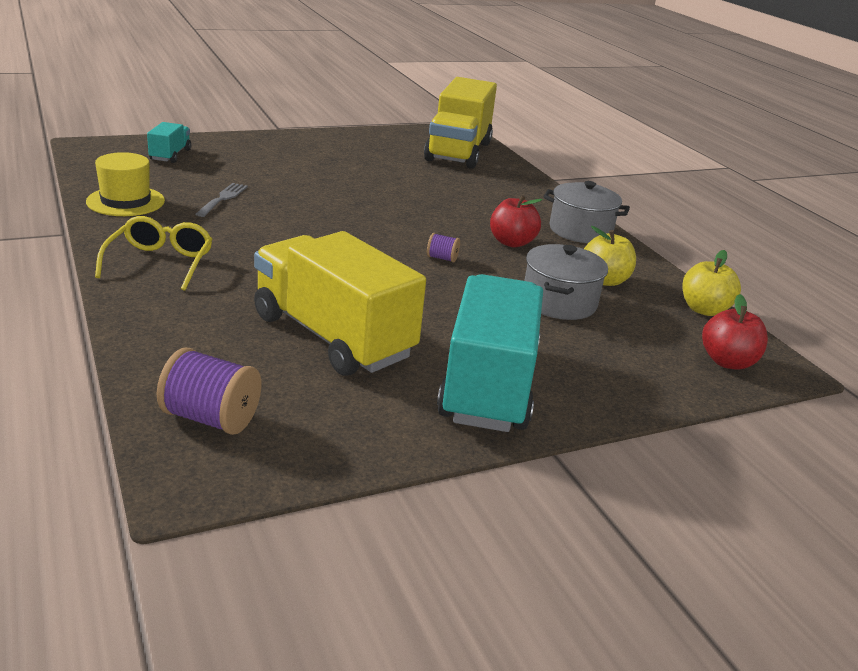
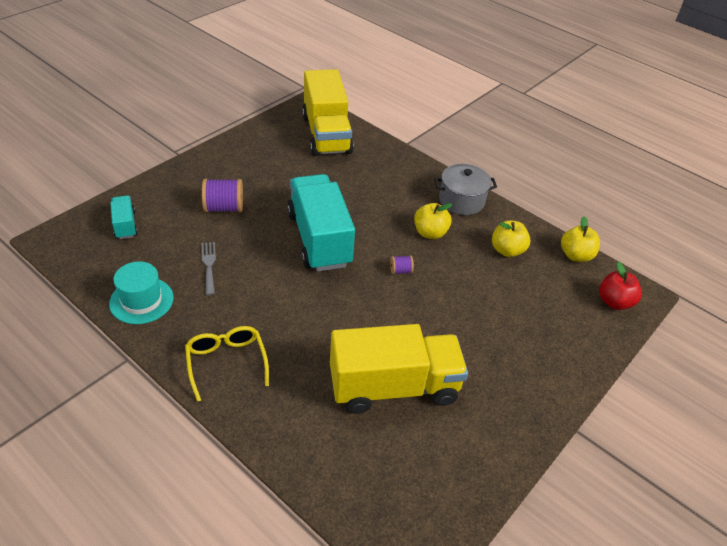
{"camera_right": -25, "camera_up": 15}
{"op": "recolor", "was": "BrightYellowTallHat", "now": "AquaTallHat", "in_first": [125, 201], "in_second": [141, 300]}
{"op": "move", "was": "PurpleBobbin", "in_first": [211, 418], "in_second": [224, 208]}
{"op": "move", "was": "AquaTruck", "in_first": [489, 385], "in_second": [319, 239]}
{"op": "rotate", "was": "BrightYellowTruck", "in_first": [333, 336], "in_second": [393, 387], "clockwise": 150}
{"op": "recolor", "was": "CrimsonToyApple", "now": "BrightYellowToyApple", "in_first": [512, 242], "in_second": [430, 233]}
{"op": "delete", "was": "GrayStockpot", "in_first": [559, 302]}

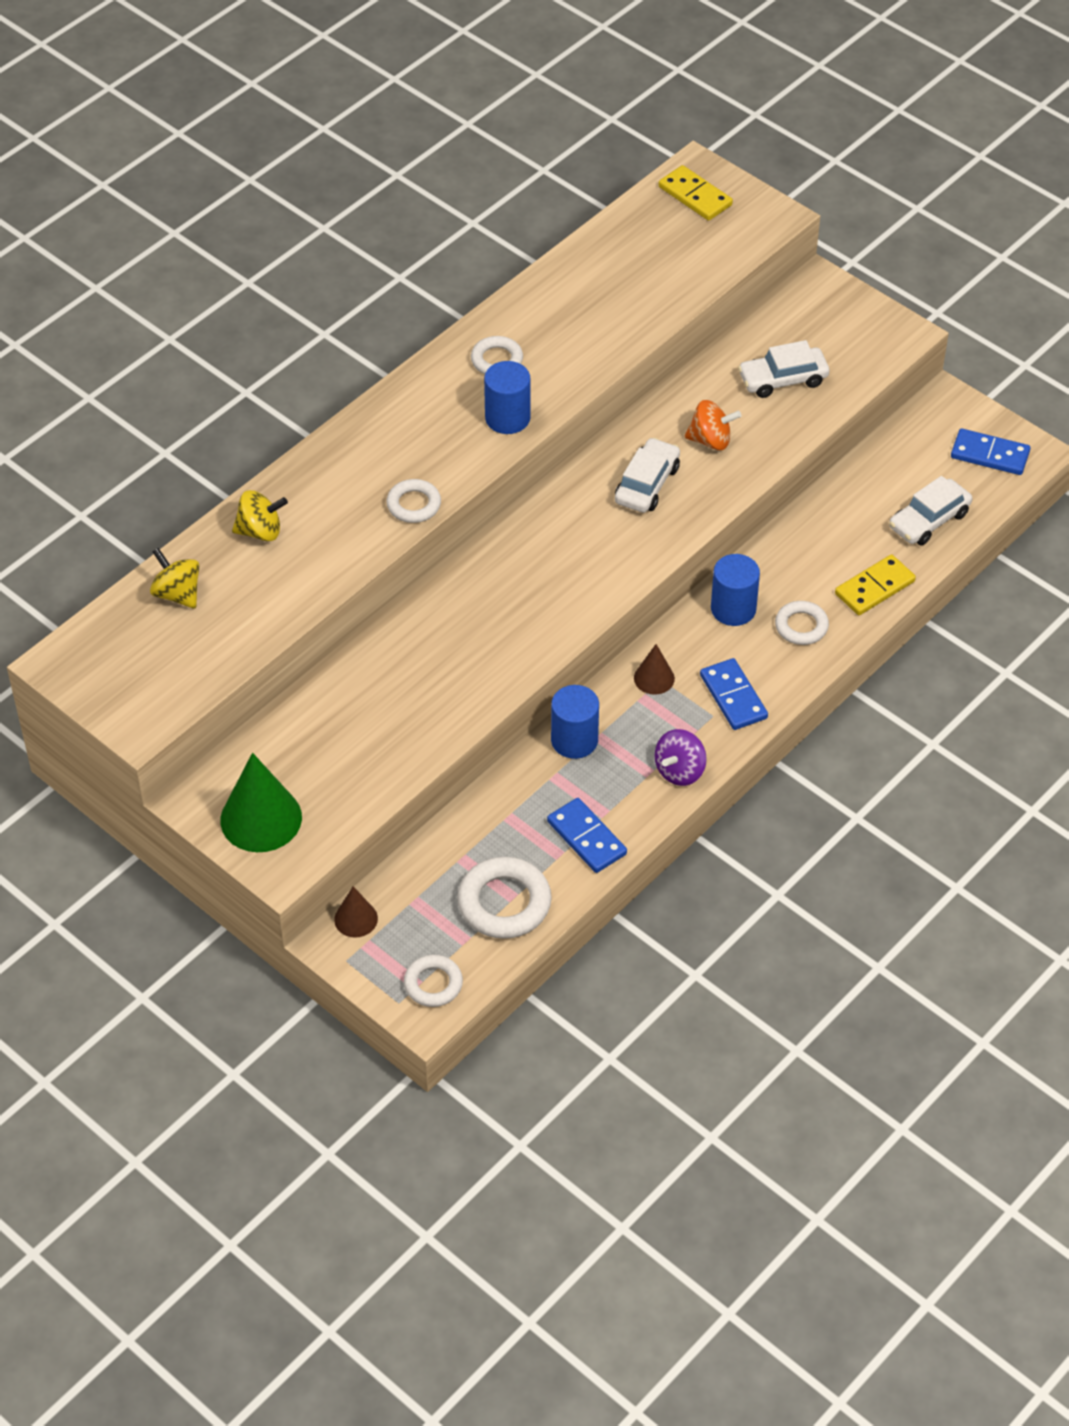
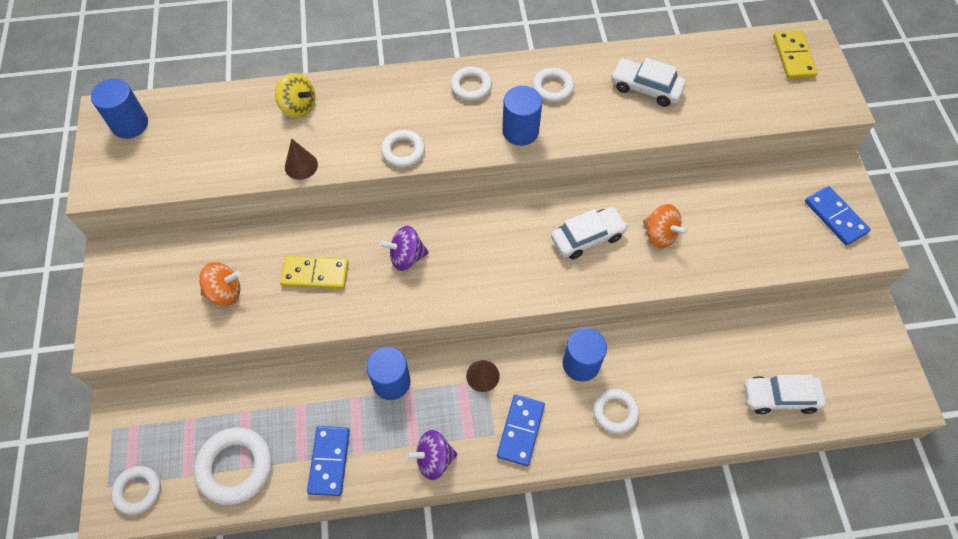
{"camera_right": 40, "camera_up": 10}
{"op": "insert", "now": "CobaltCylinderShape", "in_second": [130, 124]}
{"op": "insert", "now": "BrightOrangeToyTop", "in_second": [225, 292]}
{"op": "move", "was": "BrightYellowDominoPiece", "in_first": [874, 587], "in_second": [315, 274]}
{"op": "move", "was": "RussetSolidCone", "in_first": [356, 919], "in_second": [301, 165]}
{"op": "insert", "now": "PurpleToyTop", "in_second": [406, 257]}
{"op": "insert", "now": "SnowWhiteTorus", "in_second": [471, 86]}
{"op": "move", "was": "SnowWhiteToyCar", "in_first": [783, 379], "in_second": [646, 88]}
{"op": "move", "was": "CobaltDominoPiece", "in_first": [990, 455], "in_second": [835, 217]}
{"op": "delete", "was": "BrightYellowToyTop", "in_first": [177, 594]}
{"op": "delete", "was": "GreenSolidCone", "in_first": [261, 818]}

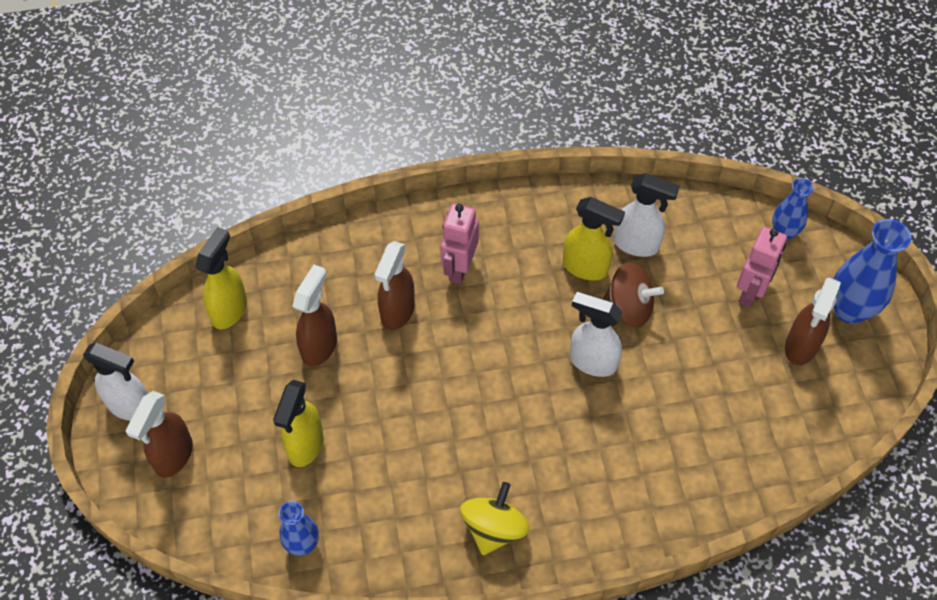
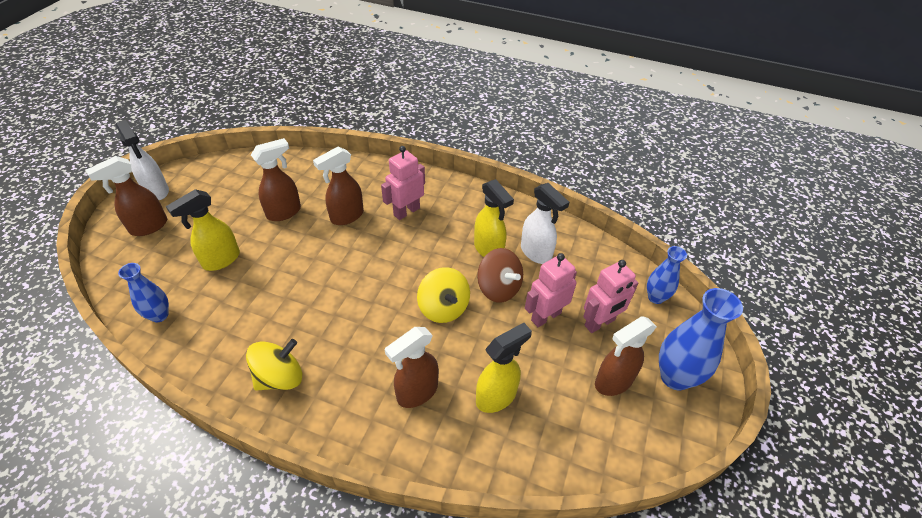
{"camera_right": 30, "camera_up": -10}
{"op": "insert", "now": "RussetSprayer", "in_second": [416, 392]}
{"op": "replace", "was": "SnowWhiteSprayer", "now": "BrightYellowToyTop", "in_first": [592, 362], "in_second": [443, 308]}
{"op": "move", "was": "BrightYellowSprayer", "in_first": [229, 310], "in_second": [496, 396]}
{"op": "insert", "now": "RosePinkToyRobot", "in_second": [545, 316]}

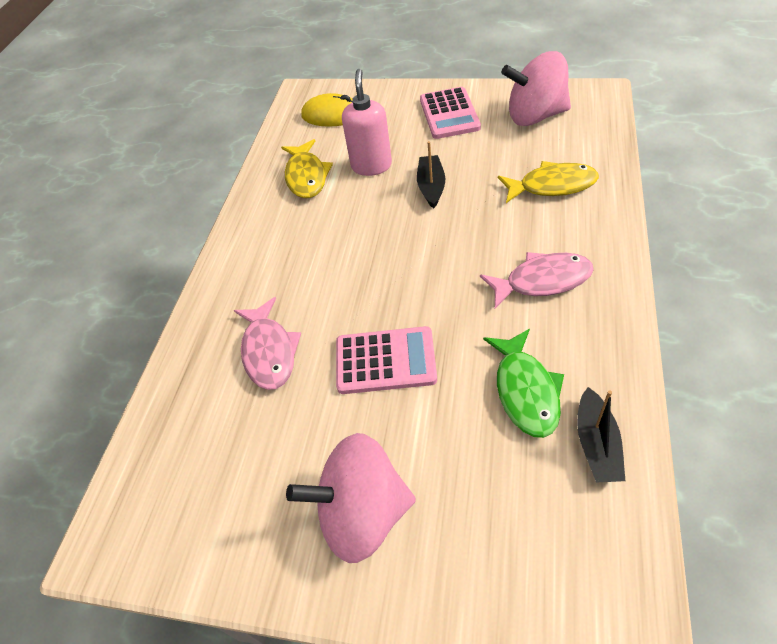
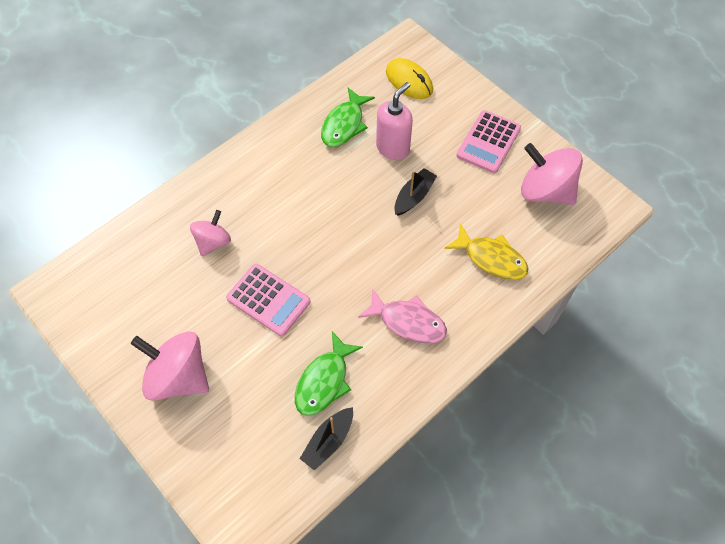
{"camera_right": 30, "camera_up": 10}
{"op": "replace", "was": "RosePinkToyFish", "now": "RosePinkToyTop", "in_first": [269, 351], "in_second": [213, 242]}
{"op": "recolor", "was": "BrightYellowToyFish", "now": "GreenToyFish", "in_first": [306, 176], "in_second": [344, 124]}

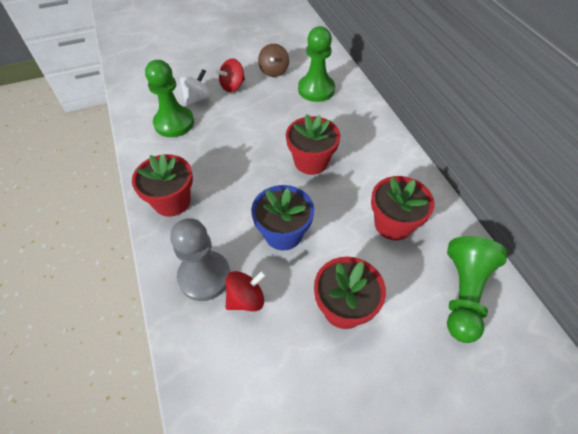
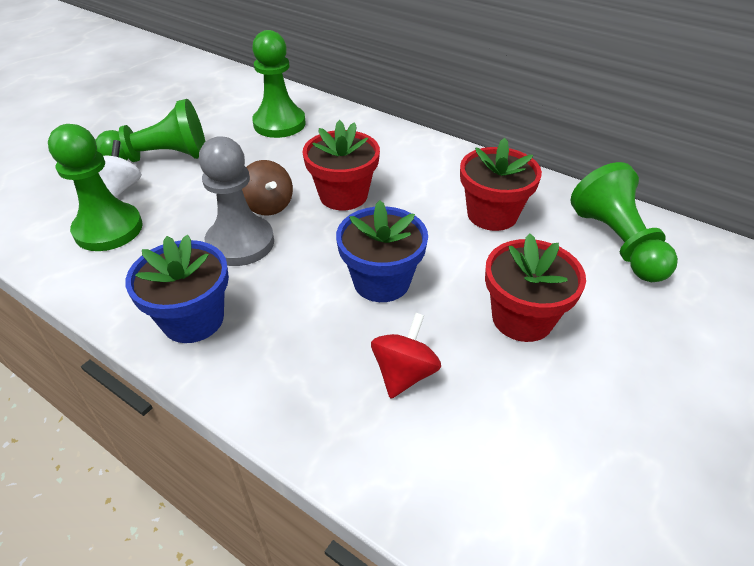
{"camera_right": -35, "camera_up": -10}
{"op": "replace", "was": "CrimsonToyTop", "now": "GreenChessPawn", "in_first": [233, 86], "in_second": [161, 157]}
{"op": "recolor", "was": "CrimsonPlantPot", "now": "CobaltPlantPot", "in_first": [172, 201], "in_second": [193, 319]}
{"op": "move", "was": "GrayChessPawn", "in_first": [204, 276], "in_second": [240, 243]}
{"op": "move", "was": "RussetToyTop", "in_first": [274, 71], "in_second": [268, 205]}

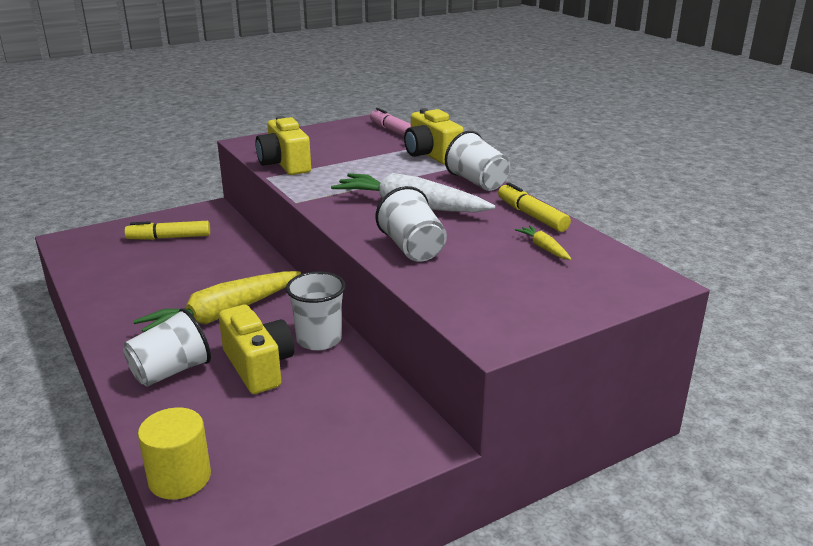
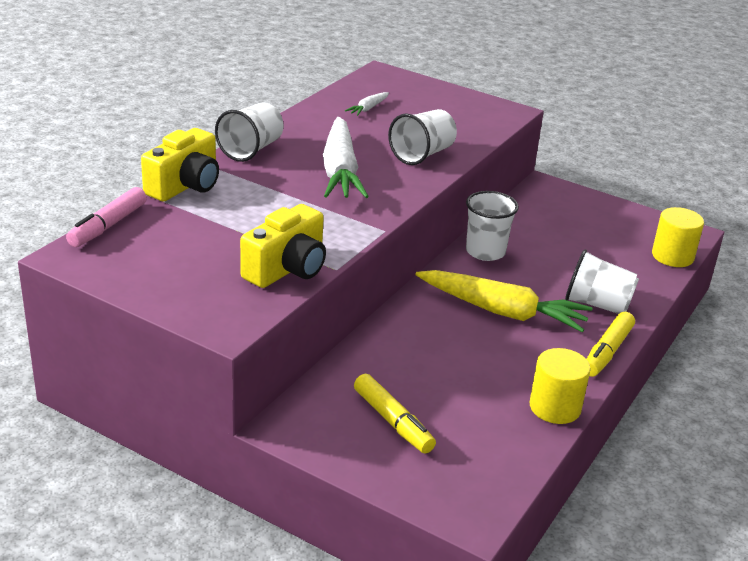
{"camera_right": -120, "camera_up": 5}
{"op": "recolor", "was": "BrightYellowRootVegetable", "now": "SnowWhiteRootVegetable", "in_first": [544, 248], "in_second": [368, 108]}
{"op": "insert", "now": "BrightYellowCylinderShape", "in_second": [555, 407]}
{"op": "move", "was": "BrightYellowMarkerPen", "in_first": [531, 216], "in_second": [607, 352]}
{"op": "delete", "was": "BrightYellowCompactCamera", "in_first": [258, 366]}

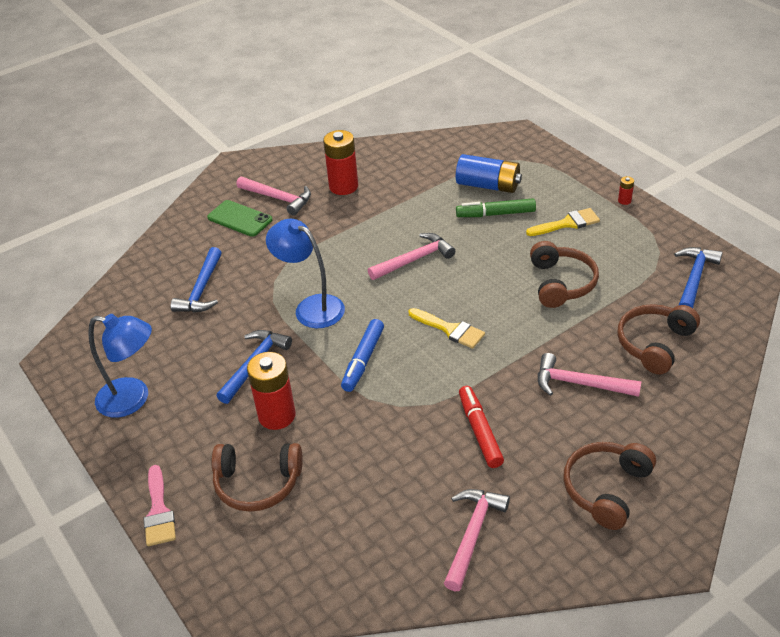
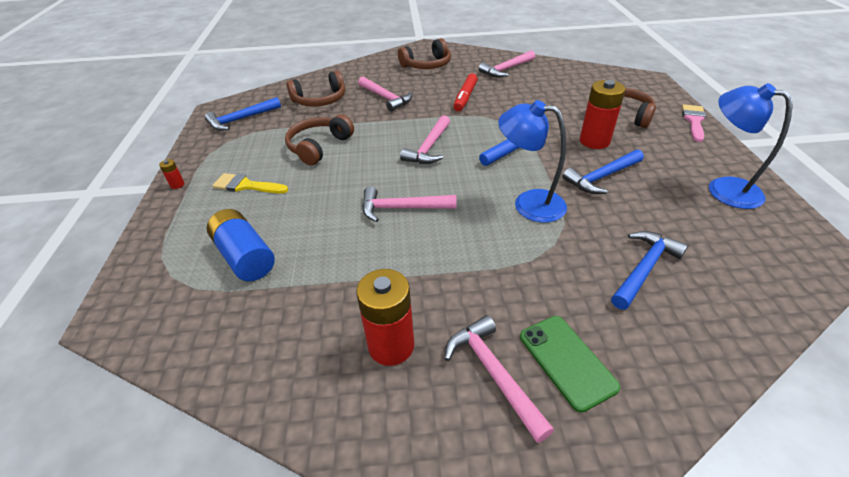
{"camera_right": -150, "camera_up": 0}
{"op": "replace", "was": "BrightYellowPaintBrush", "now": "RosePinkCarpenter'sHammer", "in_first": [450, 329], "in_second": [429, 147]}
{"op": "rotate", "was": "CobaltLamp", "in_first": [311, 307], "in_second": [528, 203], "clockwise": 135}
{"op": "delete", "was": "GreenMarkerPen", "in_first": [495, 214]}

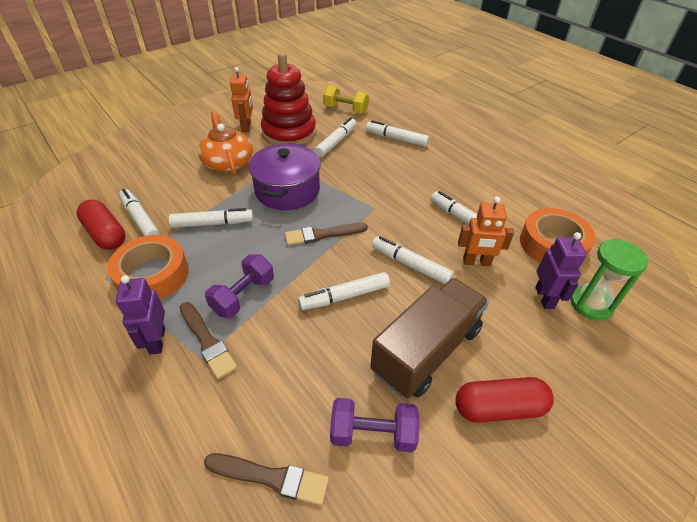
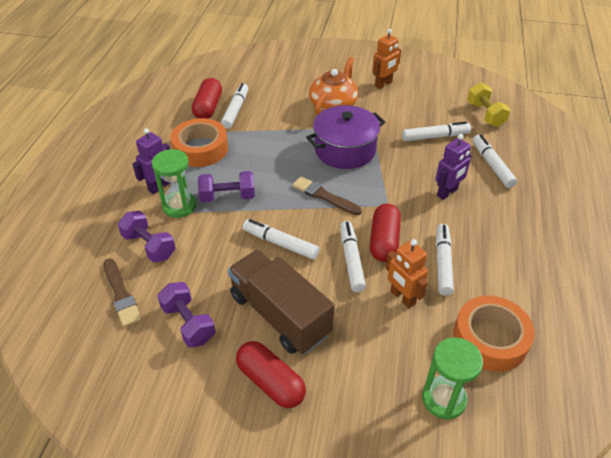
{"camera_right": 50, "camera_up": 0}
{"op": "insert", "now": "PurpleDumbbell", "in_second": [149, 246]}
{"op": "replace", "was": "RussetPaintBrush", "now": "GreenSandTimer", "in_first": [207, 341], "in_second": [179, 206]}
{"op": "rotate", "was": "RussetTruck", "in_first": [427, 350], "in_second": [280, 315], "clockwise": -135}
{"op": "insert", "now": "CrimsonPillShape", "in_second": [384, 241]}
{"op": "move", "was": "PurpleToyRobot", "in_first": [544, 297], "in_second": [447, 192]}
{"op": "delete", "was": "SnowWhiteMarkerPen", "in_first": [213, 223]}
{"op": "delete", "was": "CrimsonRingStacker", "in_first": [289, 133]}

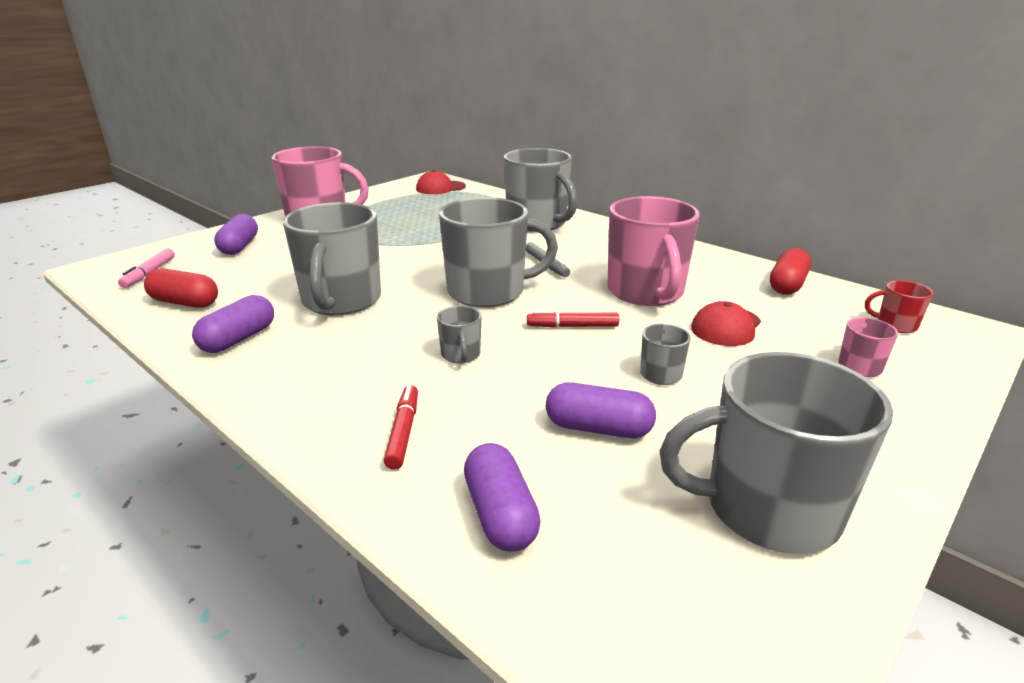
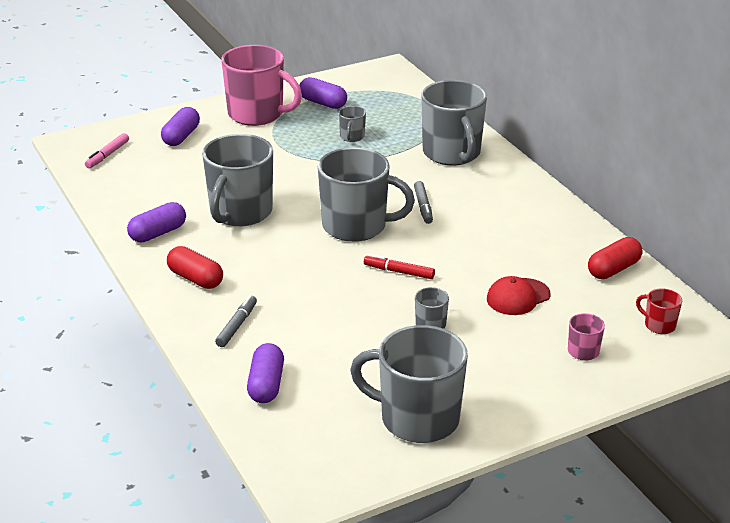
{"camera_right": 20, "camera_up": 5}
{"op": "move", "was": "CrimsonPillShape", "in_first": [185, 303], "in_second": [195, 278]}
{"op": "recolor", "was": "CrimsonMarkerPen", "now": "GrayMarkerPen", "in_first": [403, 432], "in_second": [237, 326]}
{"op": "move", "was": "PurplePillShape", "in_first": [598, 428], "in_second": [323, 103]}
{"op": "move", "was": "GrayMug", "in_first": [461, 355], "in_second": [352, 137]}
{"op": "delete", "was": "CrimsonPeakedCap", "in_first": [440, 188]}
{"op": "delete", "was": "RosePinkMug", "in_first": [646, 292]}

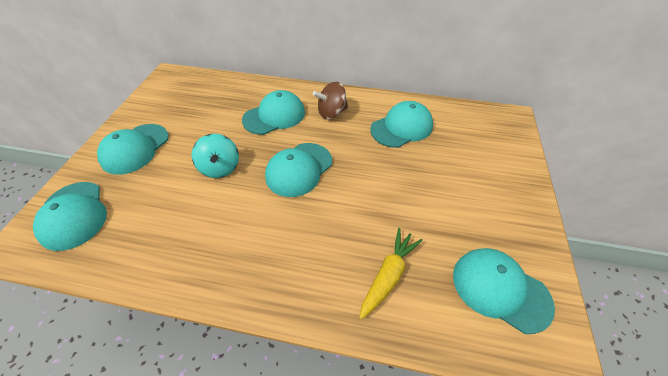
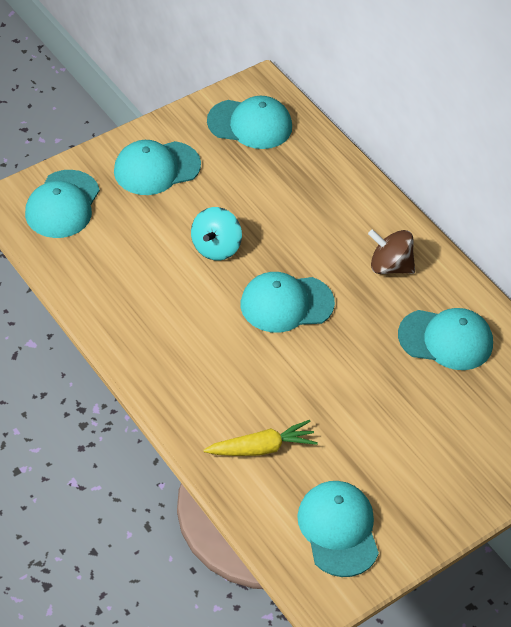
{"camera_right": 40, "camera_up": 0}
{"op": "move", "was": "AquaPeakedCap", "in_first": [274, 116], "in_second": [250, 124]}

